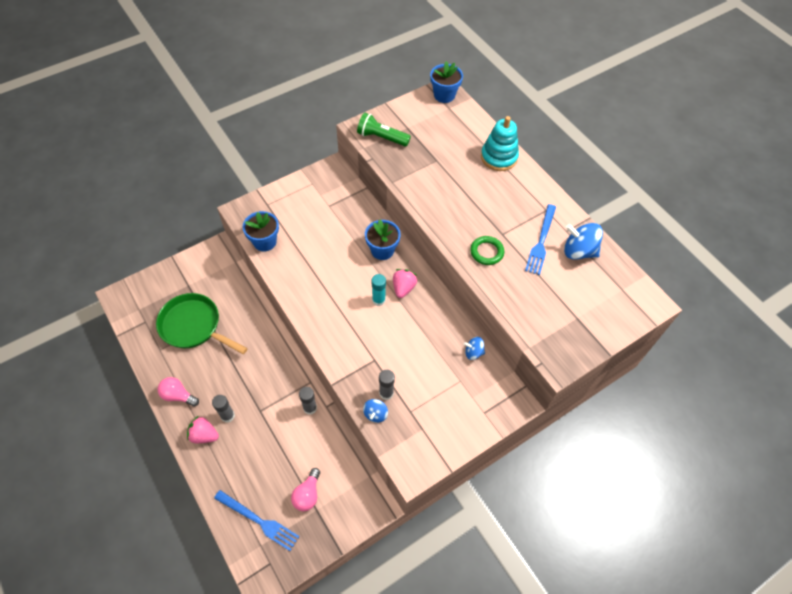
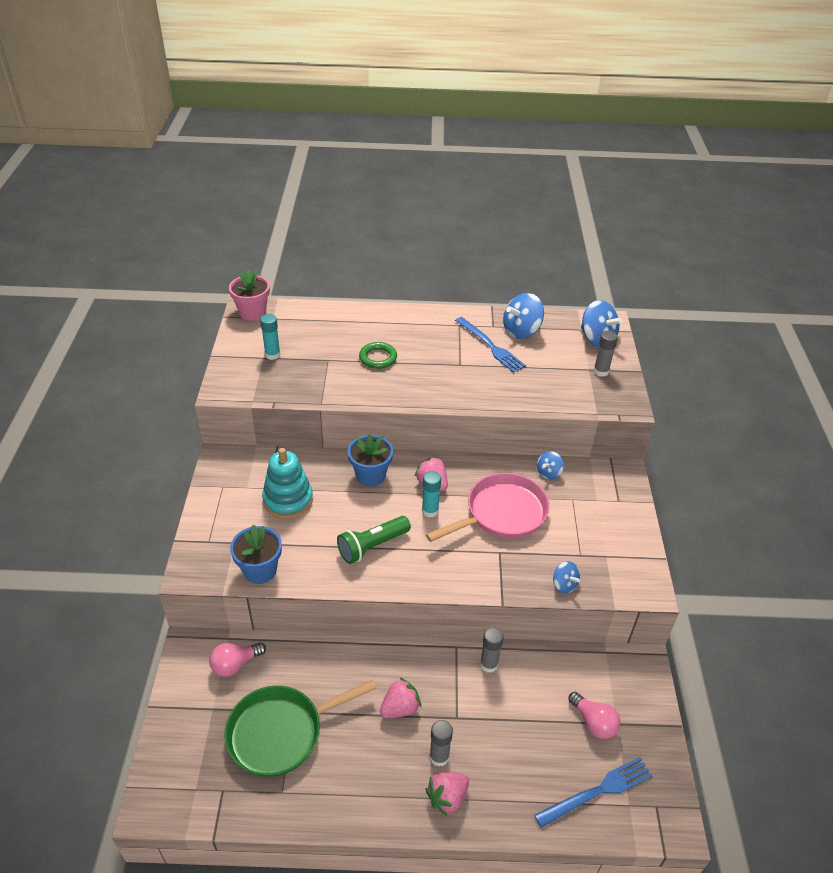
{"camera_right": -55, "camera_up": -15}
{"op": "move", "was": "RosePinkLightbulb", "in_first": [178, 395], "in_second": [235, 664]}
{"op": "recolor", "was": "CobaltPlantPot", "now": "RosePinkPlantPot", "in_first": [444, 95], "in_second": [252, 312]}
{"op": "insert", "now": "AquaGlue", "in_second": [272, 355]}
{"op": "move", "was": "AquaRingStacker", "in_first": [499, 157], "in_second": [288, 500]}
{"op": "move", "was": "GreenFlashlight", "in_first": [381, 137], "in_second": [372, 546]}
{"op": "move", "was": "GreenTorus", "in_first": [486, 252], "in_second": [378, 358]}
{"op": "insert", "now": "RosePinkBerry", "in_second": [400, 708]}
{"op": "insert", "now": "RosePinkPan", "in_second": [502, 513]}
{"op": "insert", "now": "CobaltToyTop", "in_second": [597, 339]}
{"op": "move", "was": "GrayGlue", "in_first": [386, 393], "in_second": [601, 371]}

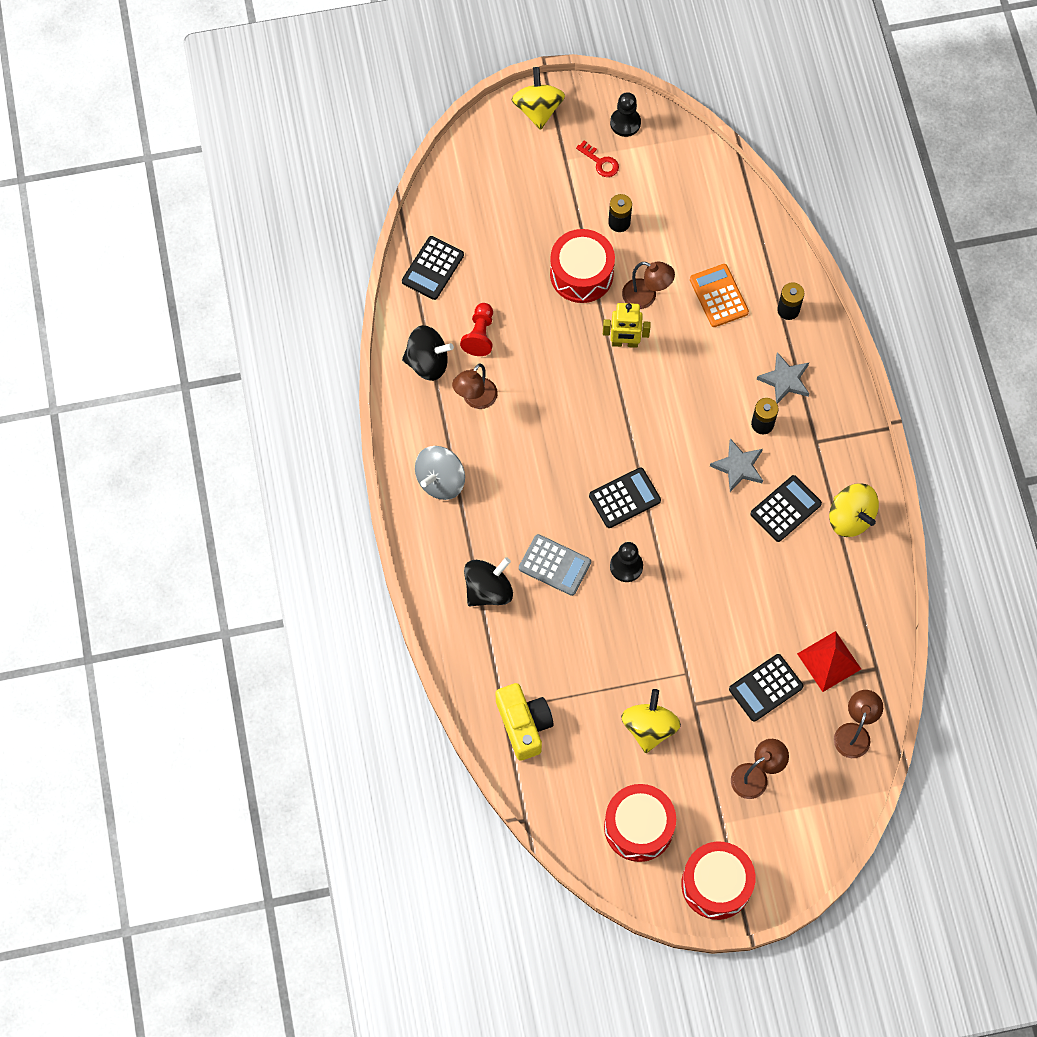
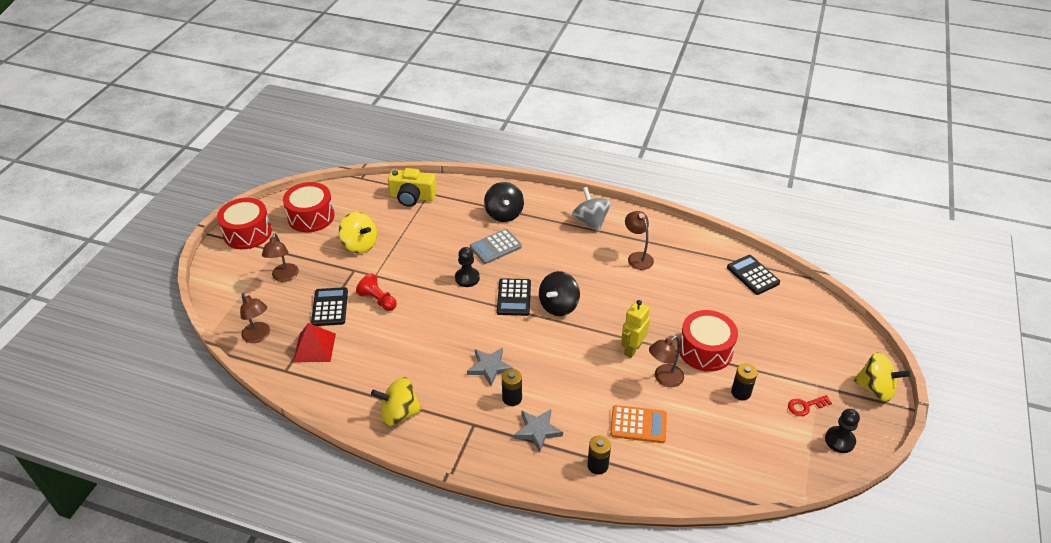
{"camera_right": 120, "camera_up": -25}
{"op": "move", "was": "CrimsonChessPawn", "in_first": [480, 335], "in_second": [378, 300]}
{"op": "move", "was": "JetBlackToyTop", "in_first": [427, 362], "in_second": [558, 306]}
{"op": "delete", "was": "JetBlackPocketCalculator", "in_first": [785, 509]}

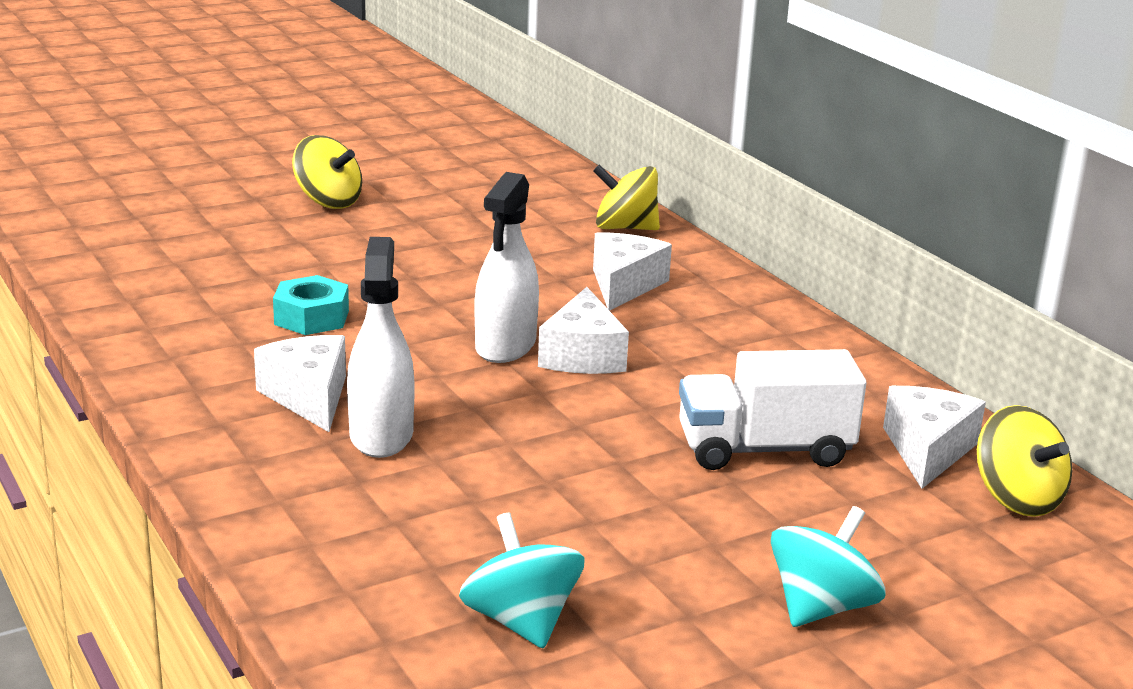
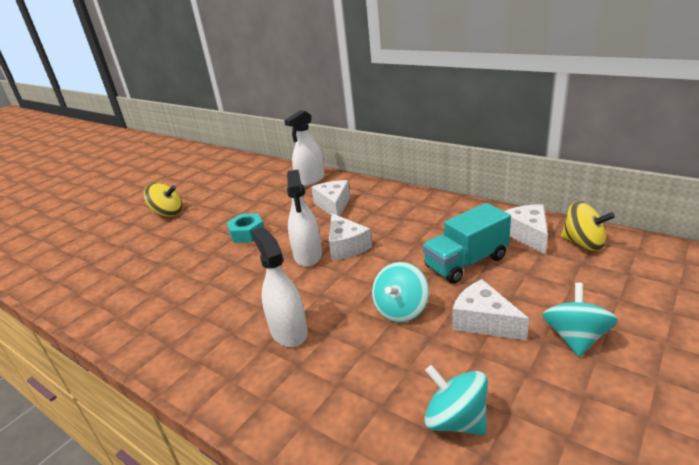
{"camera_right": -20, "camera_up": 5}
{"op": "move", "was": "AquaHexagonNut", "in_first": [311, 317], "in_second": [247, 233]}
{"op": "replace", "was": "BrightYellowToyTop", "now": "SnowWhiteSprayer", "in_first": [625, 228], "in_second": [310, 180]}
{"op": "insert", "now": "AquaToyTop", "in_second": [401, 310]}
{"op": "recolor", "was": "SnowWhiteTruck", "now": "AquaTruck", "in_first": [764, 449], "in_second": [466, 262]}
{"op": "move", "was": "SnowWhiteCheese", "in_first": [309, 397], "in_second": [484, 321]}

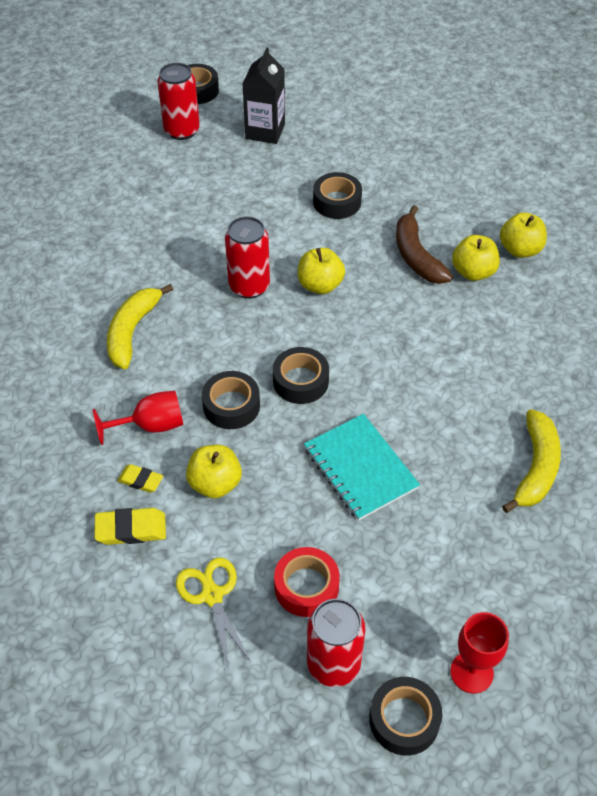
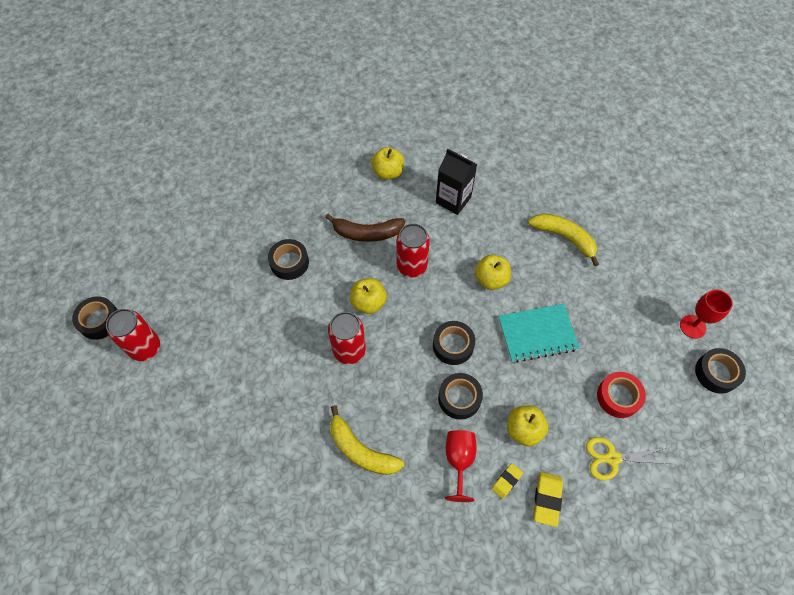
{"camera_right": -70, "camera_up": 10}
{"op": "move", "was": "CrimsonSodaCan", "in_first": [333, 664], "in_second": [411, 266]}
{"op": "move", "was": "JetBlackMilkCarton", "in_first": [265, 131], "in_second": [453, 200]}
{"op": "move", "was": "BrightYellowToyApple", "in_first": [473, 272], "in_second": [491, 279]}

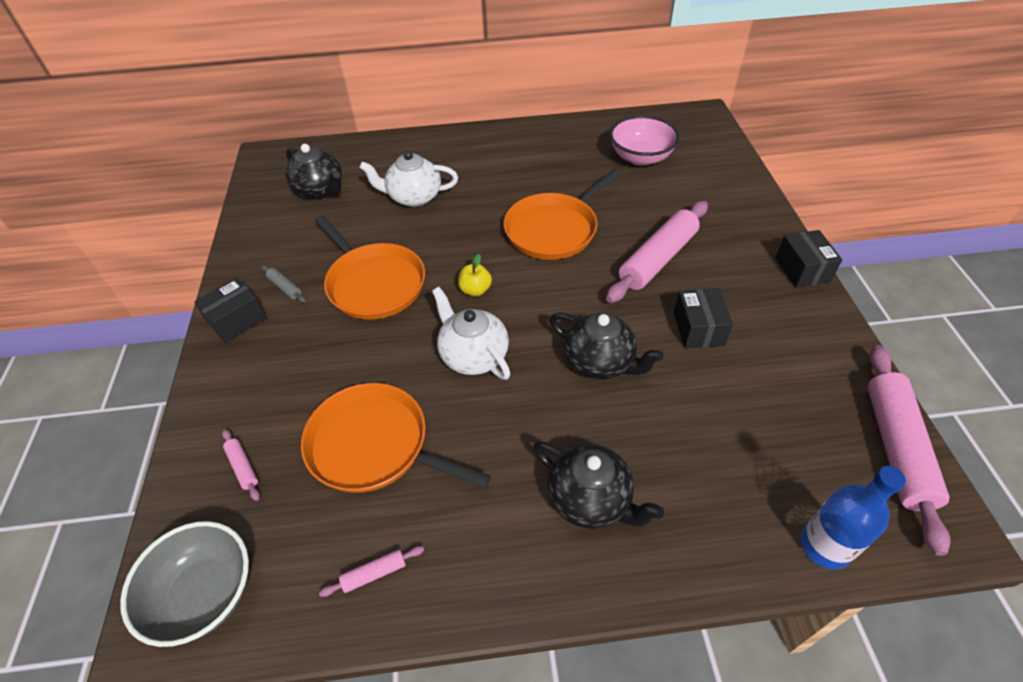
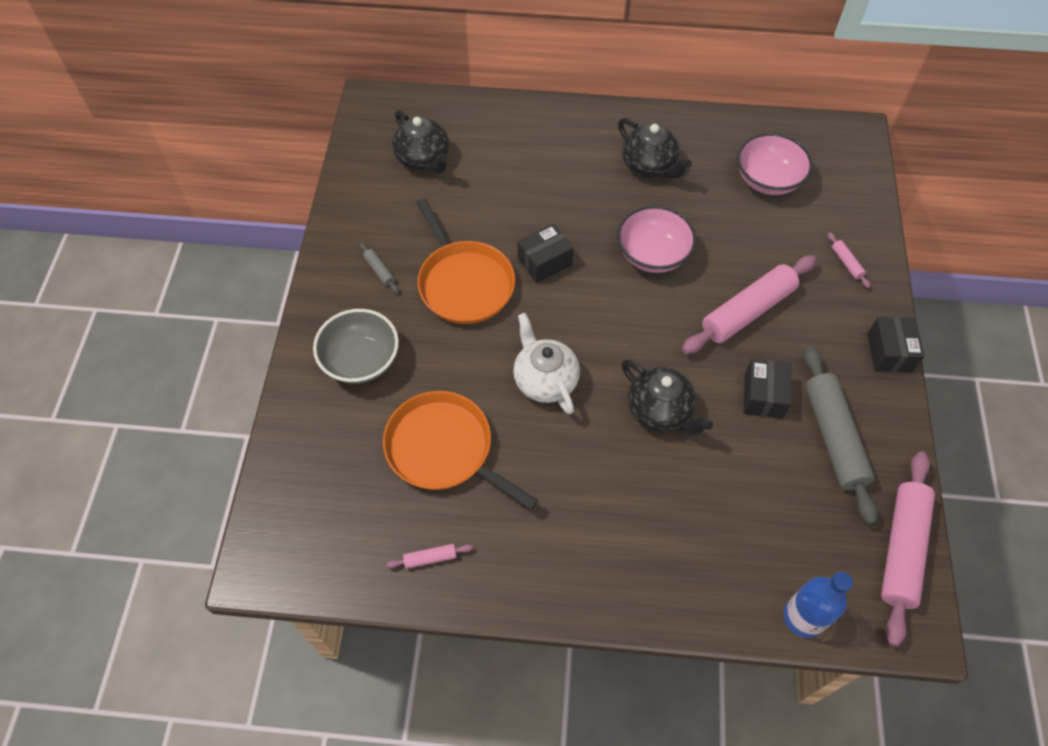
{"camera_right": 10, "camera_up": 10}
{"op": "move", "was": "GrayBowl", "in_first": [205, 594], "in_second": [361, 360]}
{"op": "move", "was": "JetBlackPackage", "in_first": [237, 320], "in_second": [544, 262]}
{"op": "replace", "was": "BrightOrangePan", "now": "RosePinkBowl", "in_first": [554, 229], "in_second": [652, 255]}
{"op": "move", "was": "JetBlackChinaTeapot", "in_first": [590, 499], "in_second": [649, 166]}
{"op": "insert", "now": "GrayRollingPin", "in_second": [833, 437]}
{"op": "move", "was": "RosePinkRollingPin", "in_first": [243, 467], "in_second": [846, 263]}
{"op": "delete", "was": "SnowWhiteChinaTeapot", "in_first": [414, 197]}
{"op": "delete", "was": "BrightYellowToyApple", "in_first": [475, 290]}

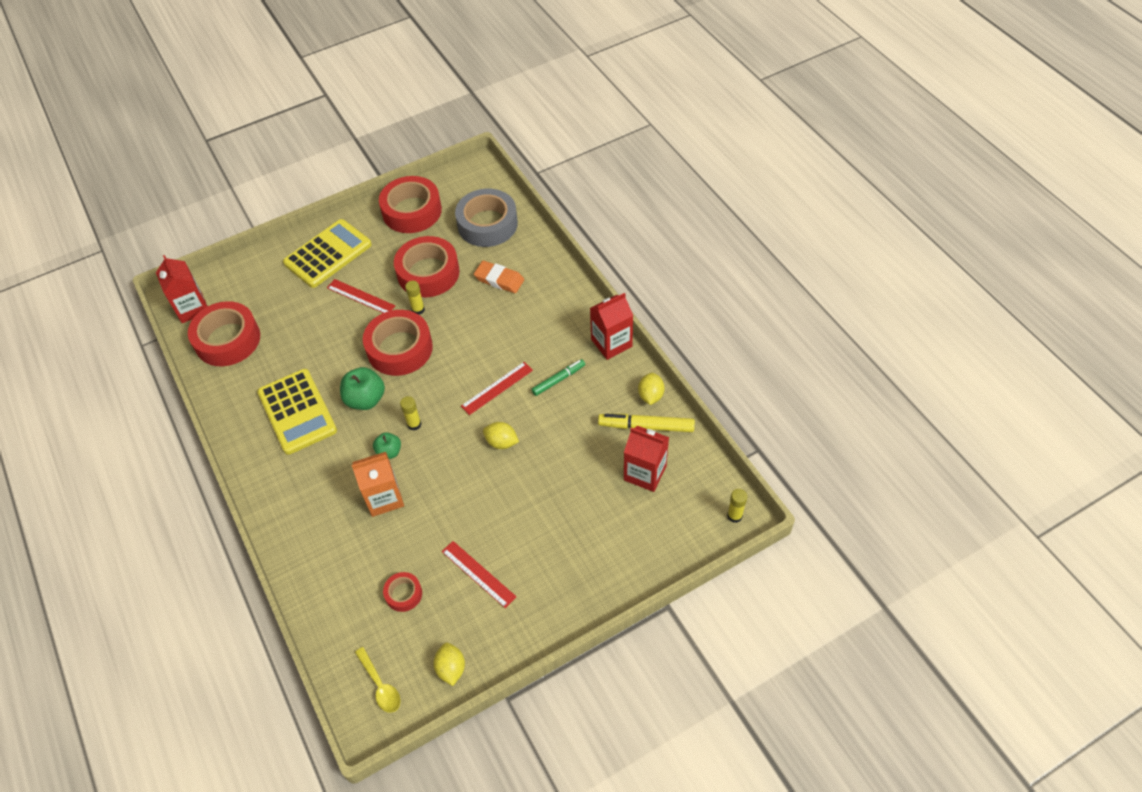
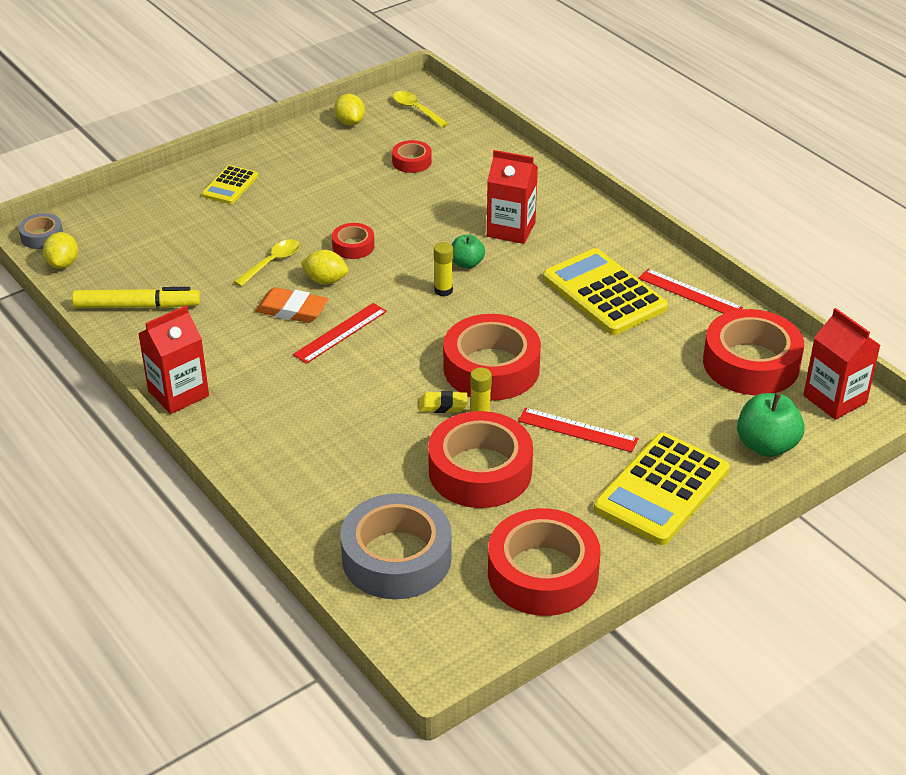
{"camera_right": 170, "camera_up": -15}
{"op": "replace", "was": "BrightYellowGlue", "now": "GrayRollOfTape", "in_first": [734, 516], "in_second": [42, 236]}
{"op": "move", "was": "BrightYellowLemon", "in_first": [650, 395], "in_second": [63, 264]}
{"op": "insert", "now": "BrightYellowPocketCalculator", "in_second": [230, 186]}
{"op": "insert", "now": "BrightYellowTeaspoon", "in_second": [272, 262]}
{"op": "move", "was": "BrightOrangeGumEraser", "in_first": [499, 279], "in_second": [292, 310]}
{"op": "insert", "now": "CrimsonRollOfTape", "in_second": [353, 246]}
{"op": "insert", "now": "BrightYellowGumEraser", "in_second": [443, 405]}
{"op": "move", "was": "CrimsonMilkCarton", "in_first": [645, 473], "in_second": [511, 229]}
{"op": "move", "was": "CrimsonRuler", "in_first": [478, 574], "in_second": [690, 293]}
{"op": "move", "was": "GreenToyApple", "in_first": [365, 399], "in_second": [766, 445]}
{"op": "delete", "was": "BrightOrangeMilkCarton", "in_first": [384, 498]}
{"op": "delete", "was": "GreenMarkerPen", "in_first": [558, 380]}

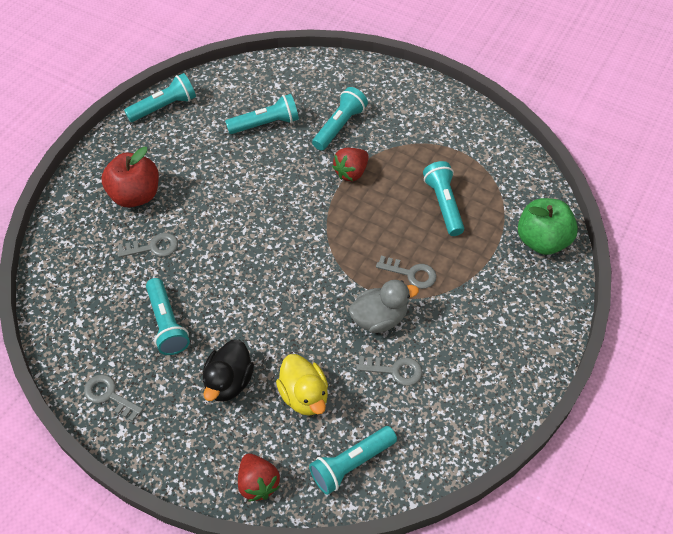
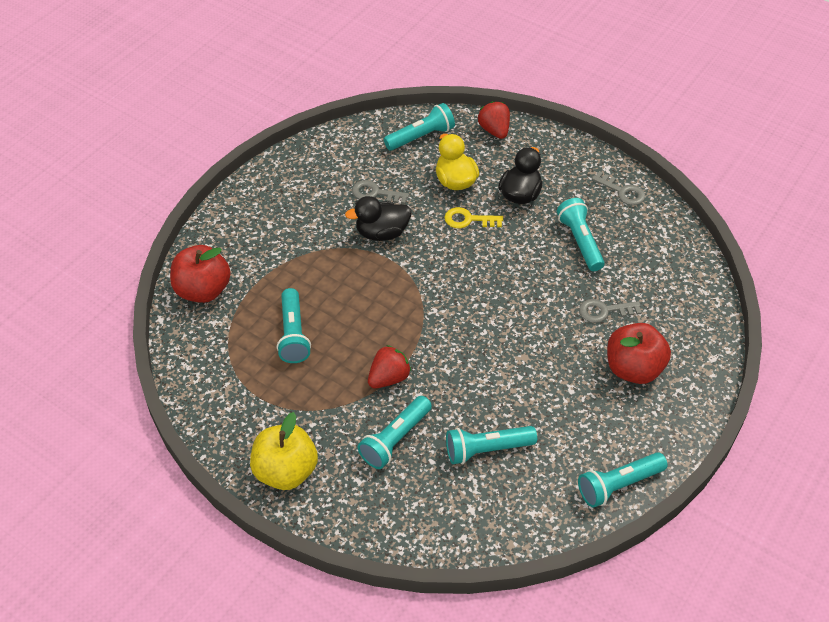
{"camera_right": -175, "camera_up": -5}
{"op": "recolor", "was": "GreenToyApple", "now": "CrimsonToyApple", "in_first": [542, 240], "in_second": [203, 290]}
{"op": "insert", "now": "BrightYellowToyApple", "in_second": [286, 471]}
{"op": "recolor", "was": "GrayRubberDuck", "now": "JetBlackRubberDuck", "in_first": [379, 318], "in_second": [382, 233]}
{"op": "insert", "now": "BrightYellowKey", "in_second": [468, 220]}
{"op": "delete", "was": "GrayKey", "in_first": [411, 273]}

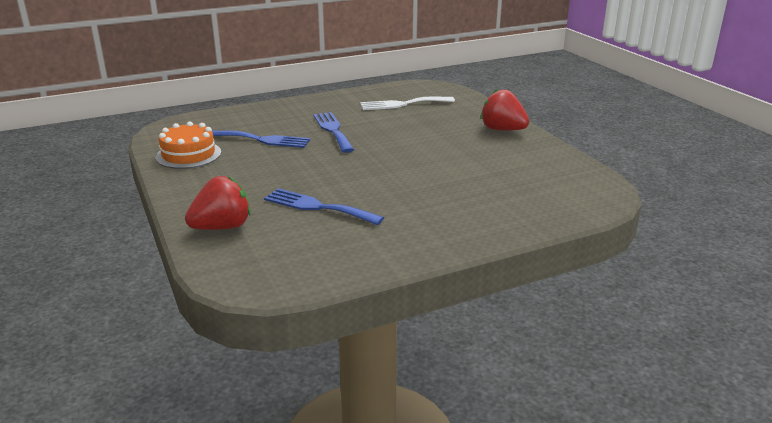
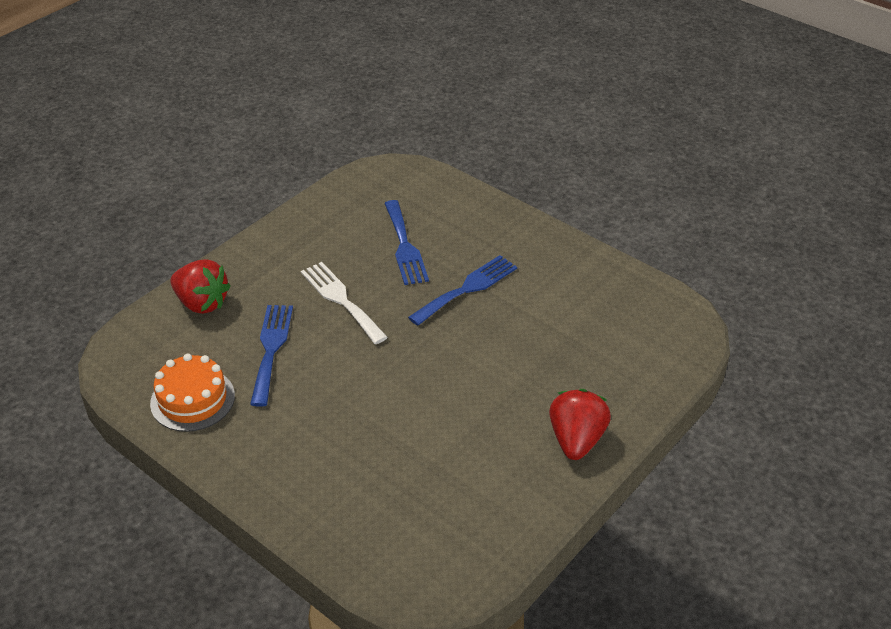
{"camera_right": 65, "camera_up": 15}
{"op": "move", "was": "BrightOrangeLayerCake", "in_first": [188, 155], "in_second": [192, 399]}
{"op": "move", "was": "SnowWhiteDinnerFork", "in_first": [402, 104], "in_second": [341, 299]}

